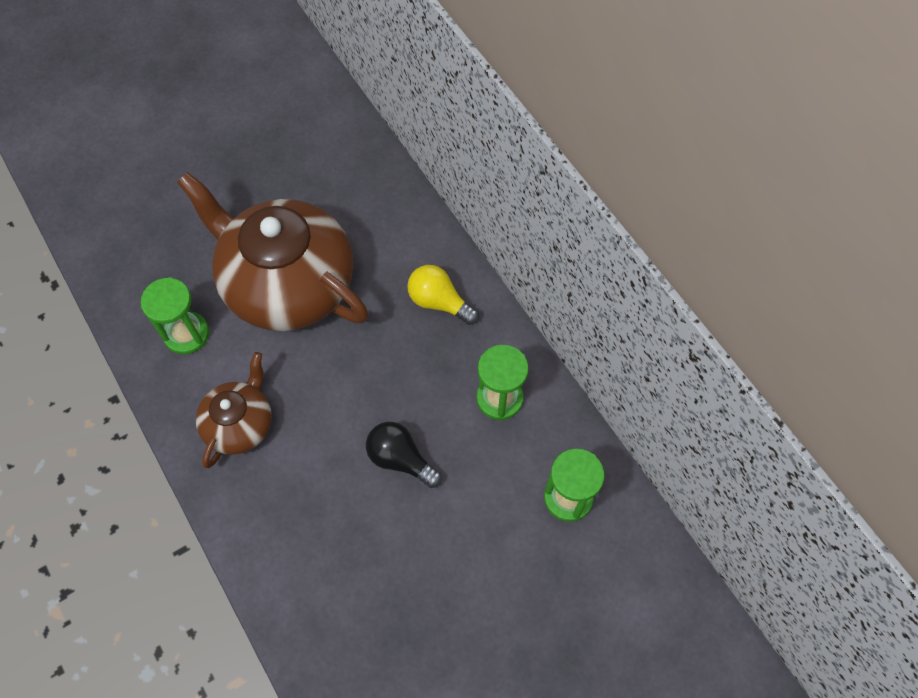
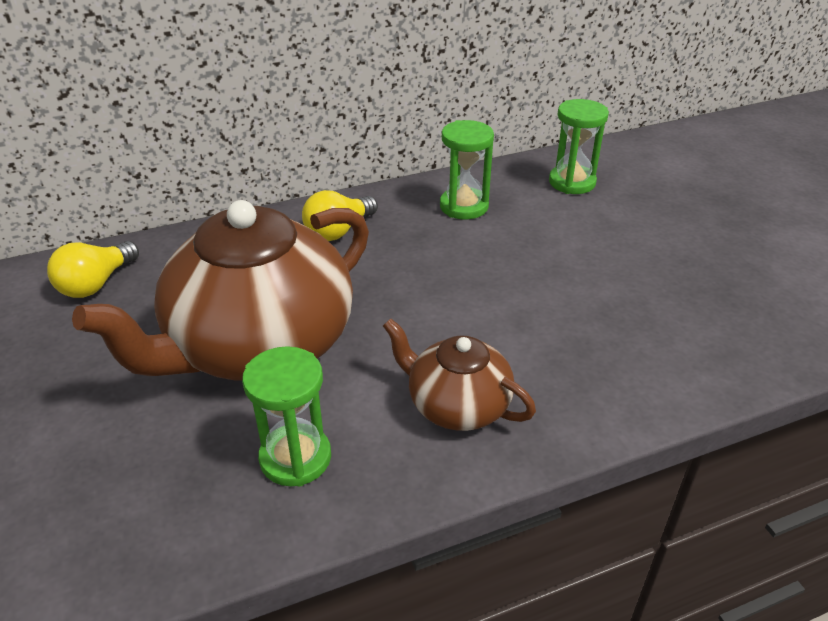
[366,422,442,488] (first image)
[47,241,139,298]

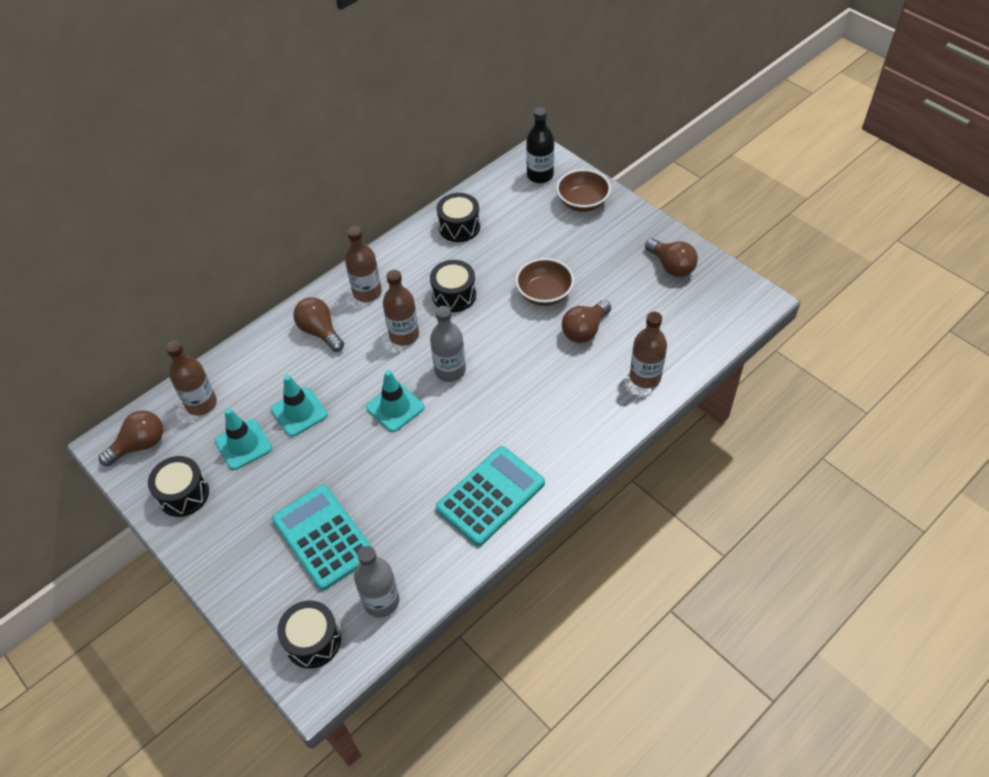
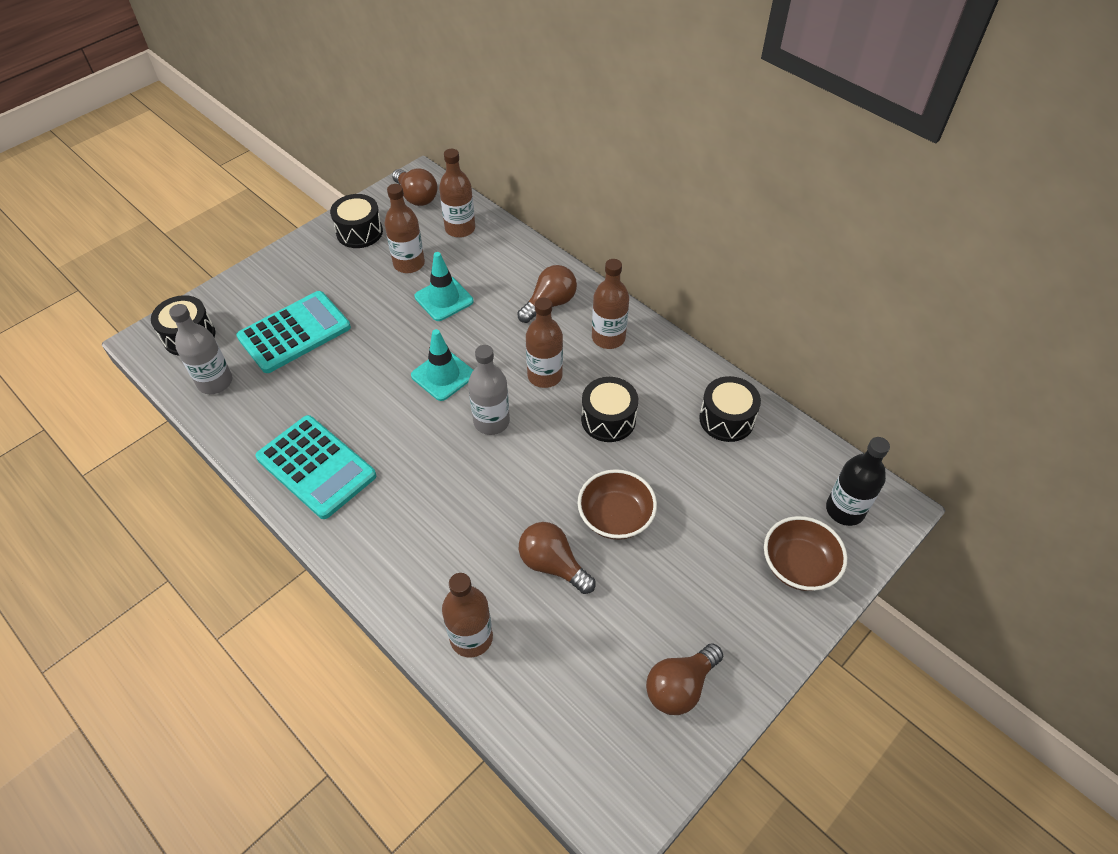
[384,184,425,273]

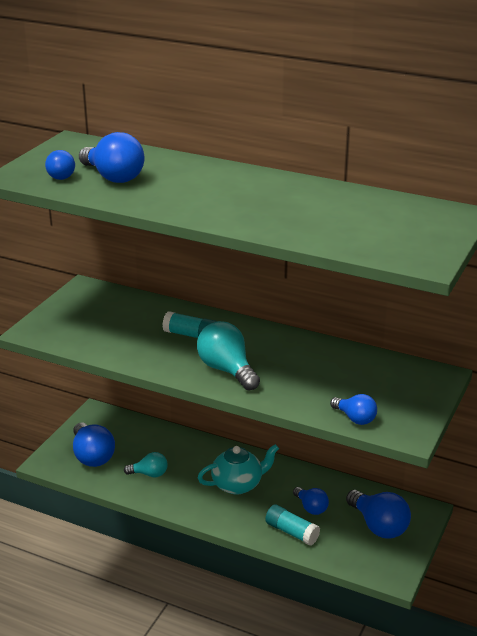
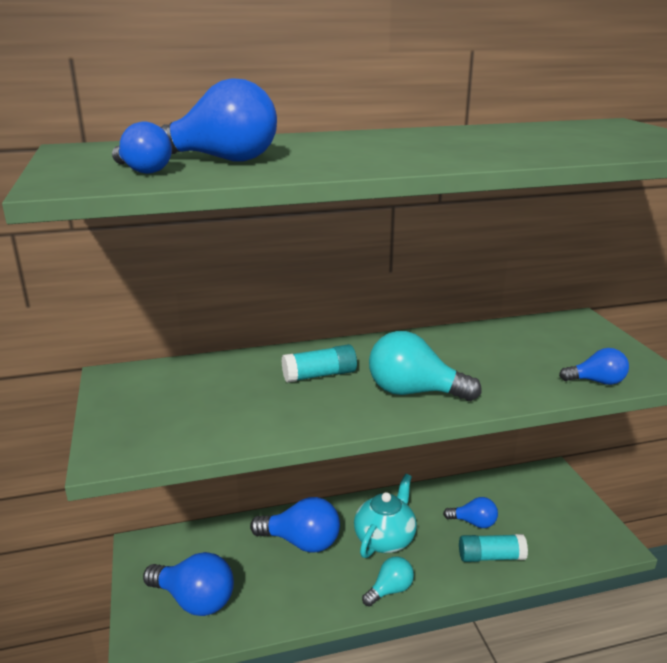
[362,556,414,607]
[250,497,340,553]

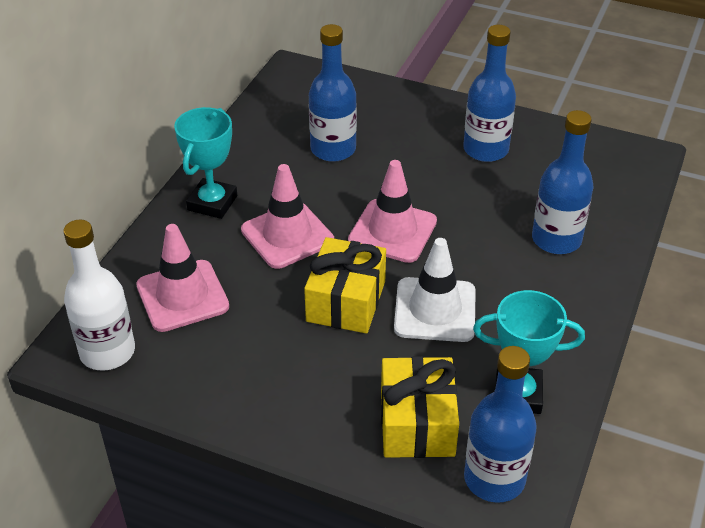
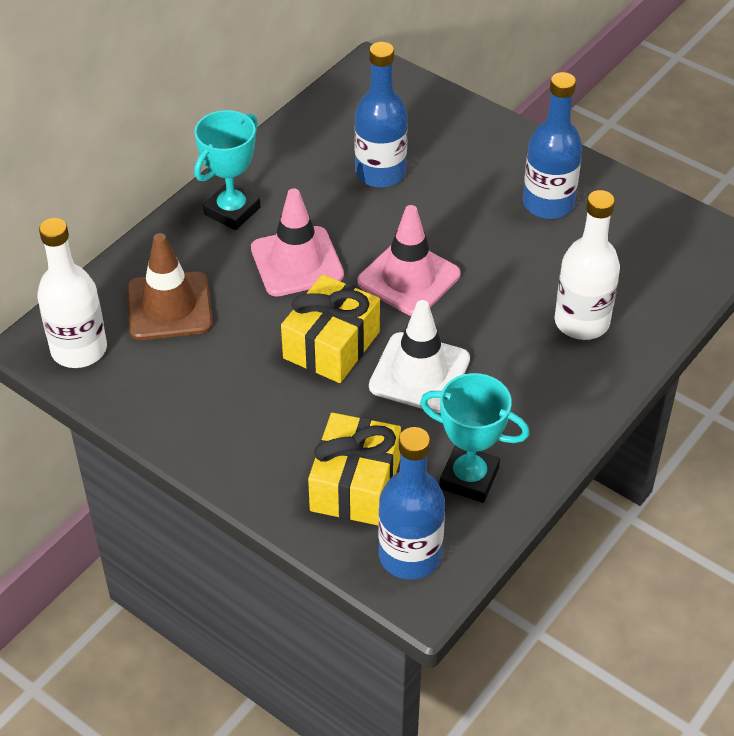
[127,233,213,340]
[555,190,620,340]

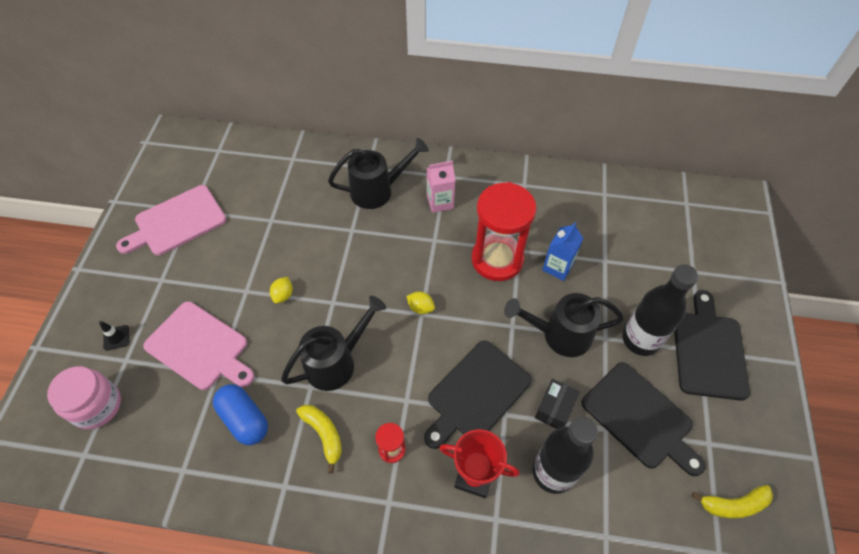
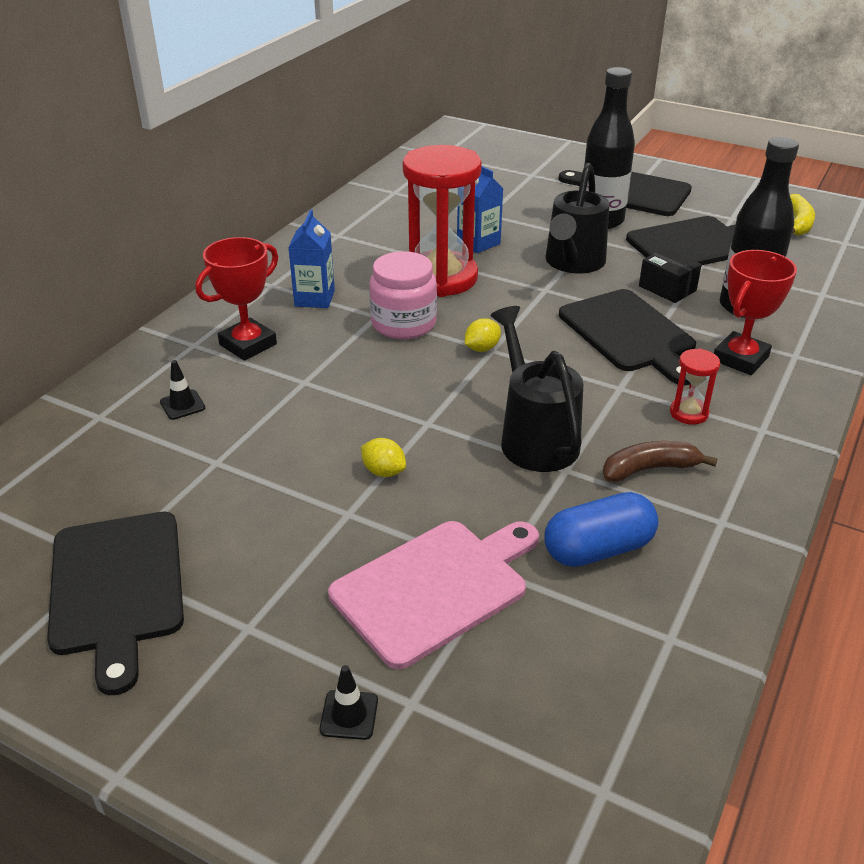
[160,360,205,420]
[369,251,437,339]
[196,237,278,361]
[47,512,184,695]
[603,441,717,482]
[288,210,335,308]

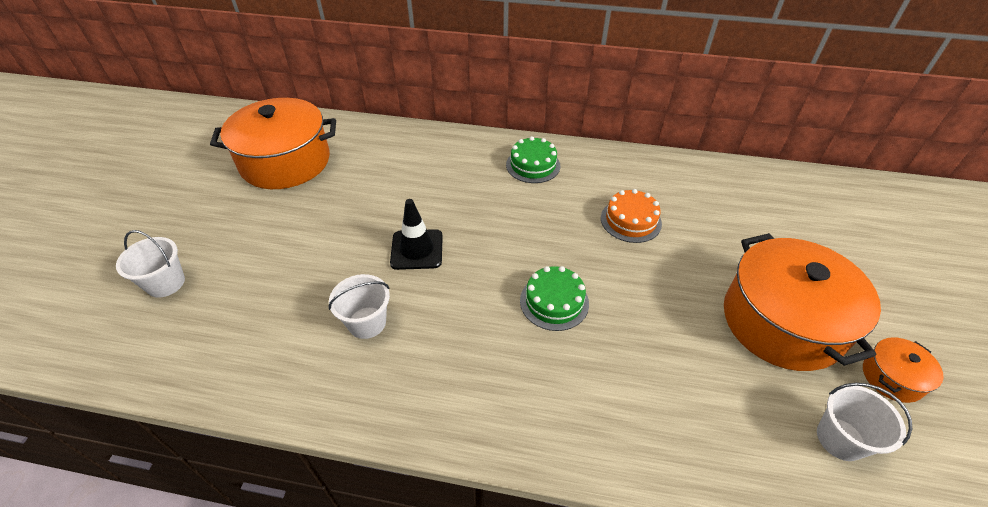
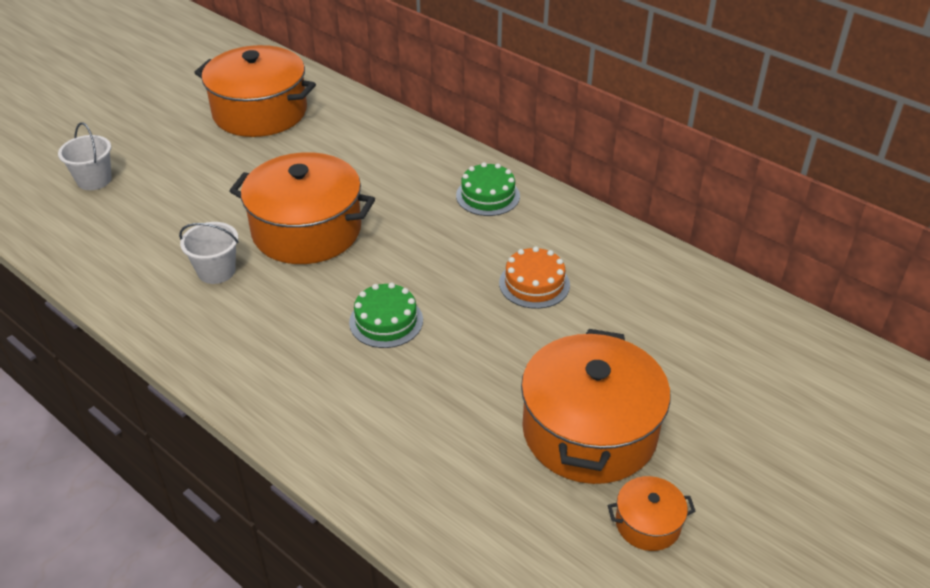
[817,383,912,461] (first image)
[229,152,375,264]

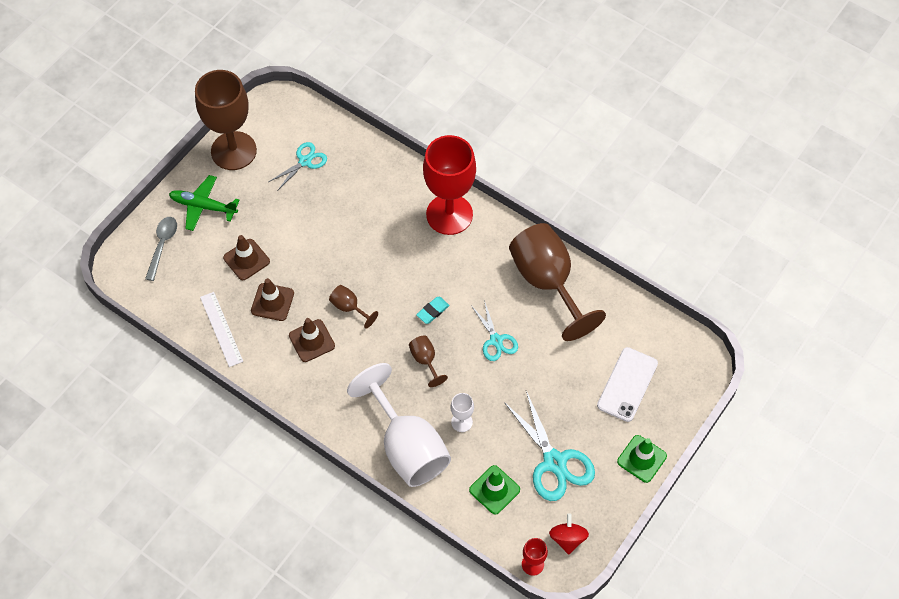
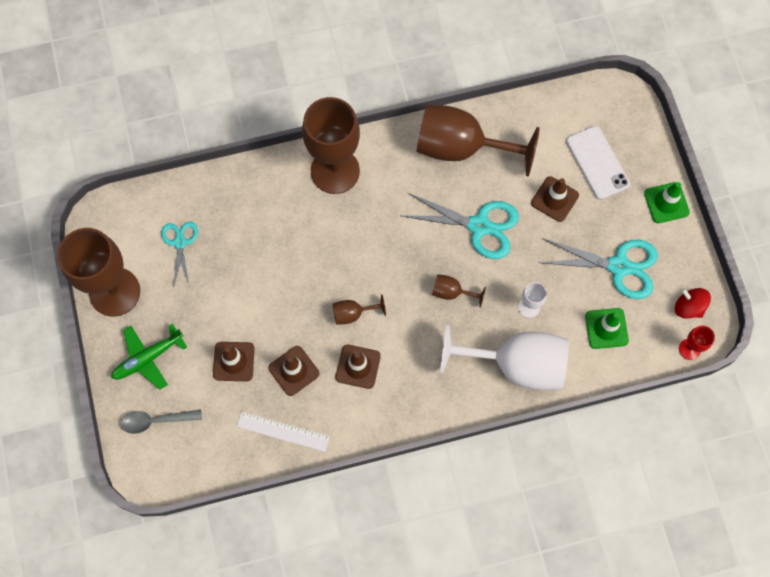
[416,297,450,324] (first image)
[531,176,579,222]
[302,97,360,194]
[120,410,202,434]
[402,193,519,259]

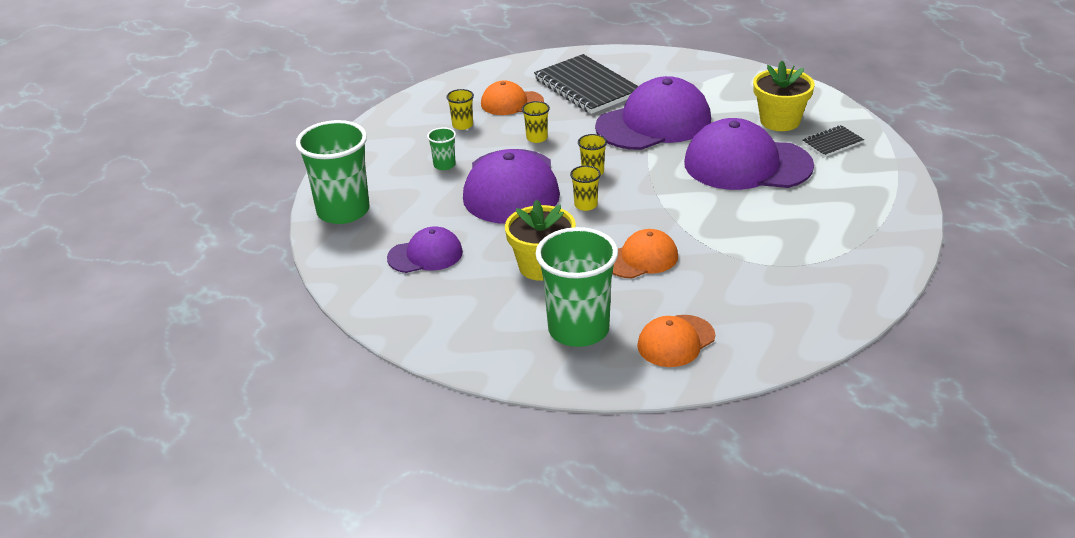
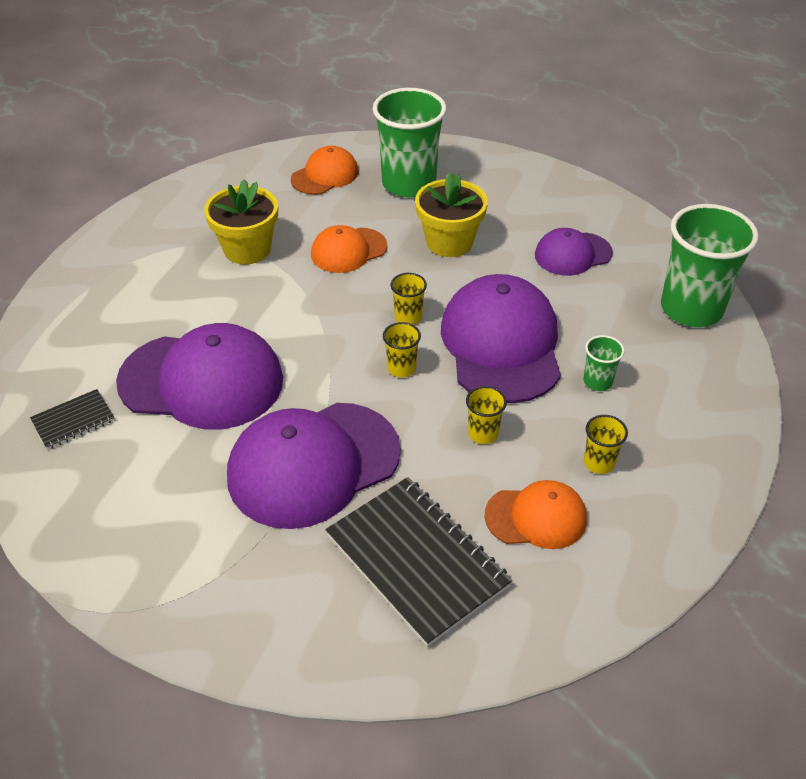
[204,179,278,264]

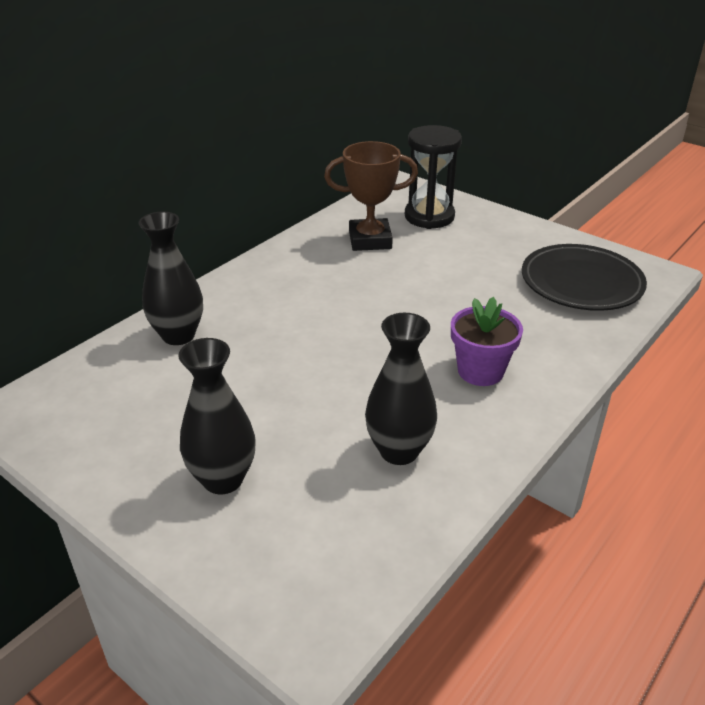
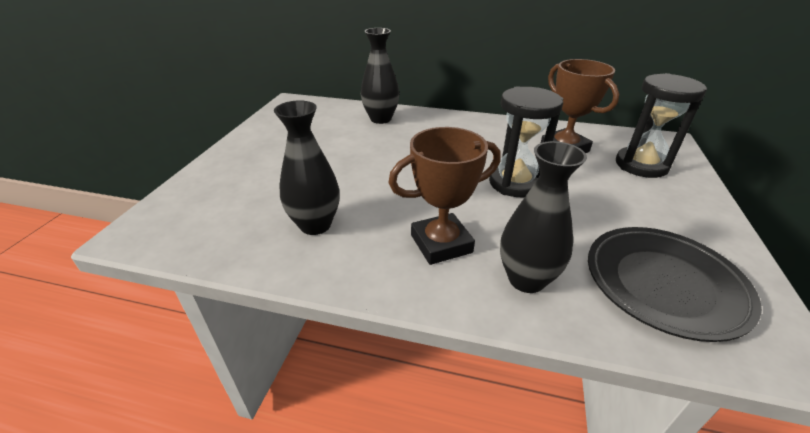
[489,86,563,197]
[500,141,587,293]
[388,127,500,265]

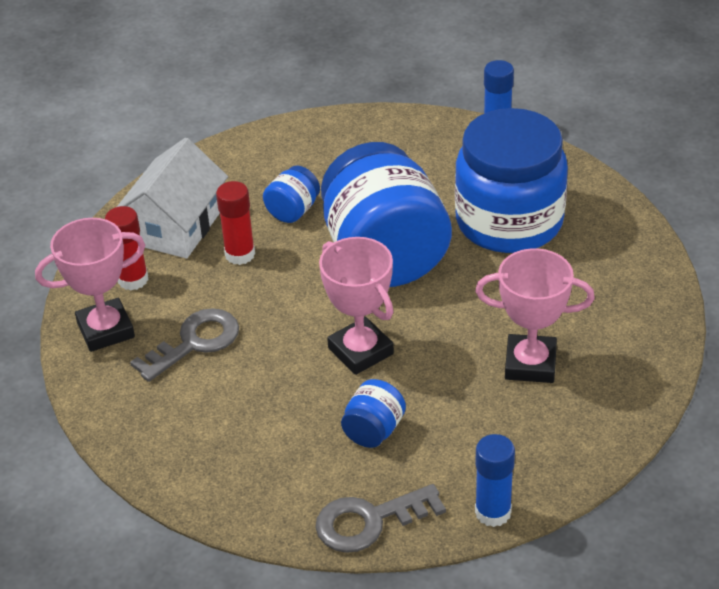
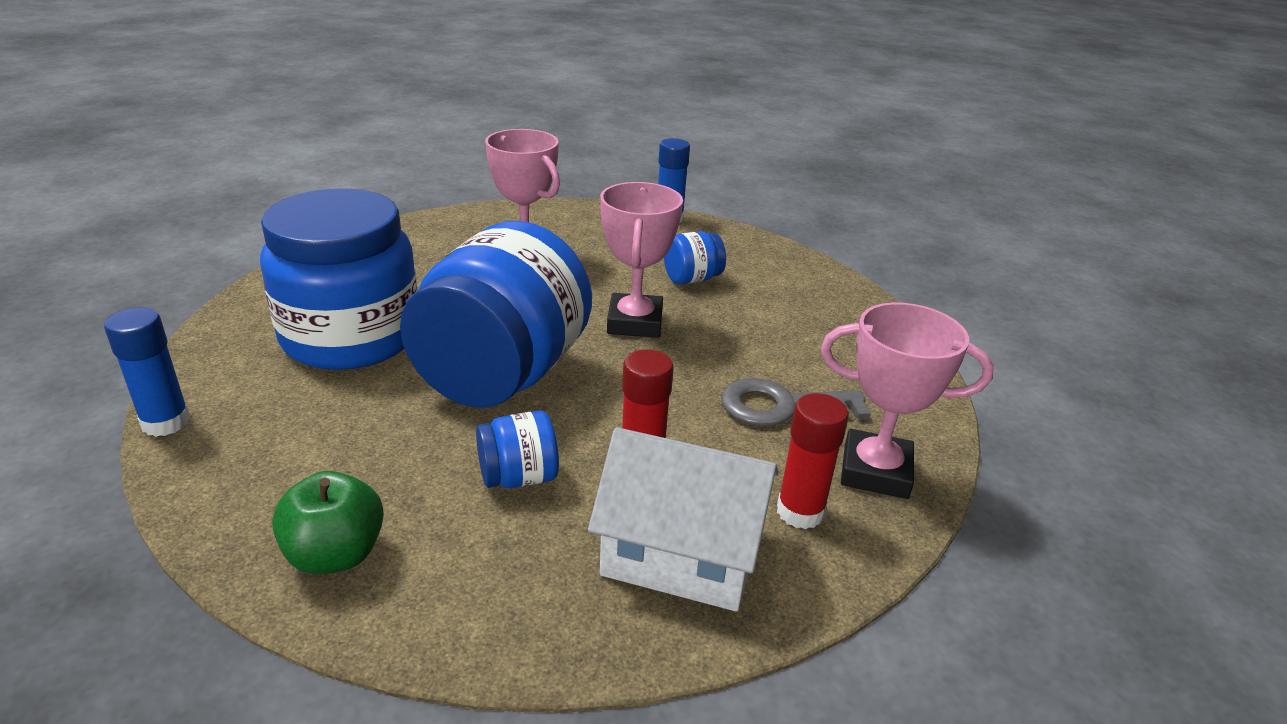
[315,484,446,553] (first image)
[272,471,384,574]
[588,427,778,612]

